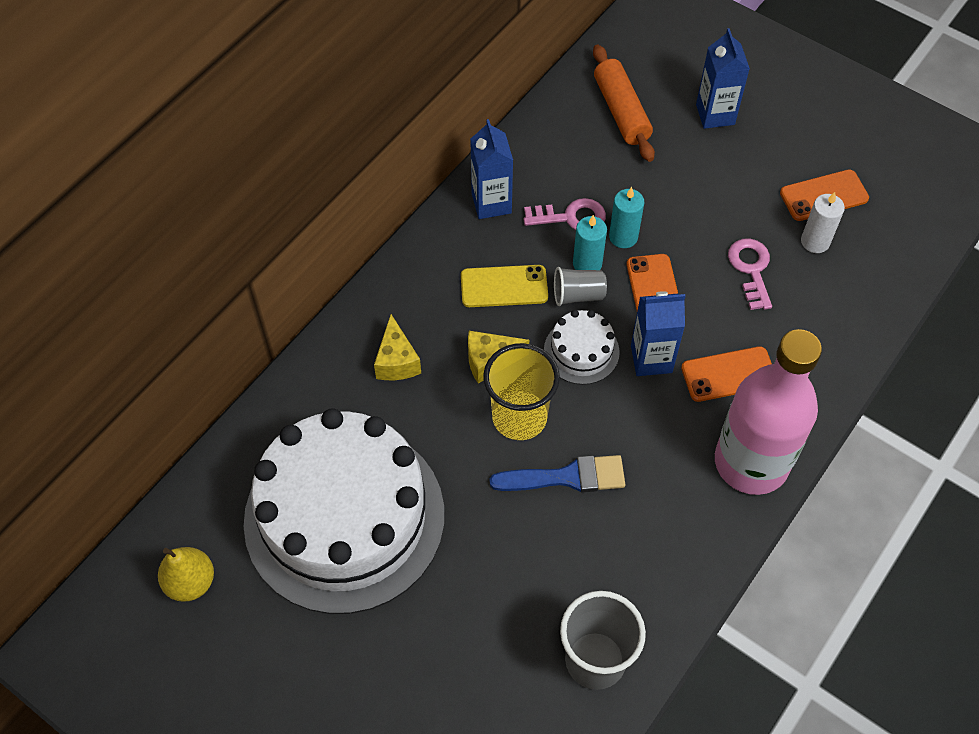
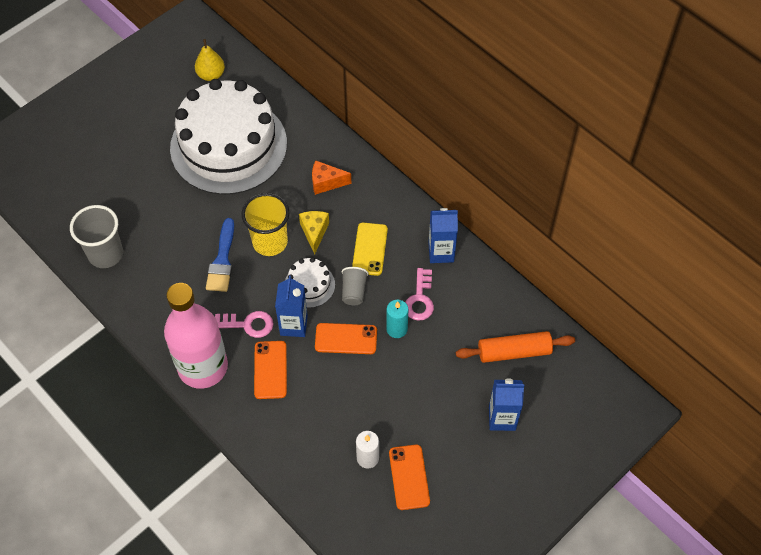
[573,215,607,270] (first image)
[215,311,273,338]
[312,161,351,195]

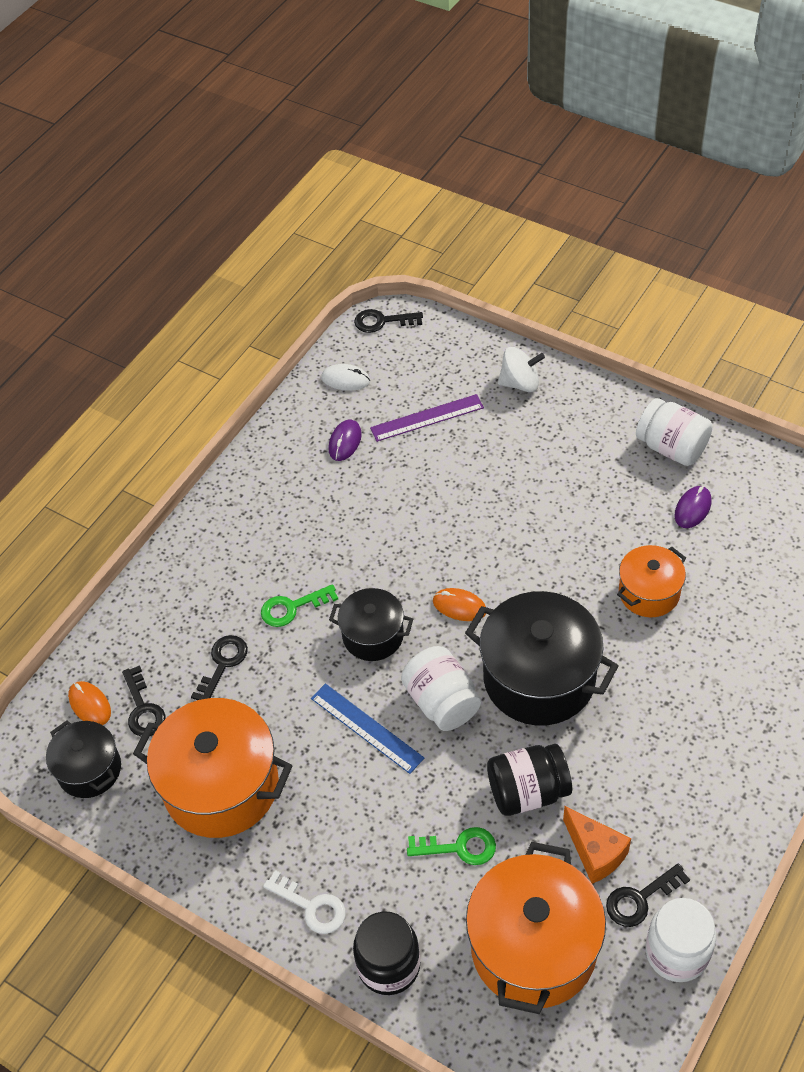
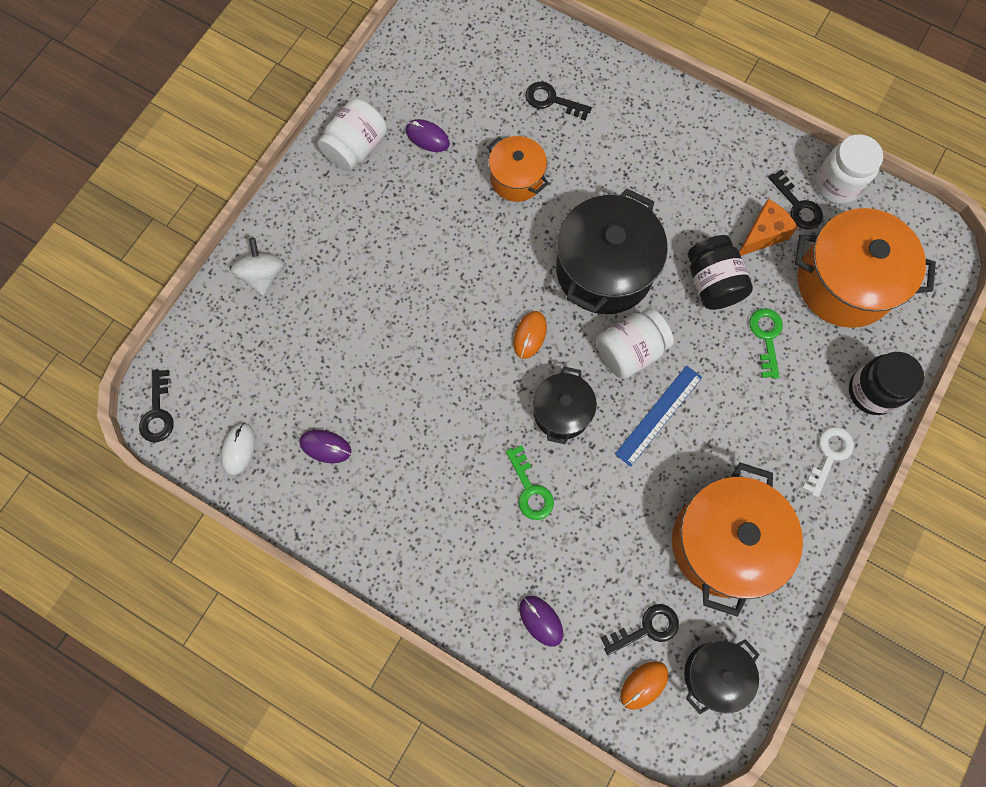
[370,394,484,442] (first image)
[519,596,563,647]
[525,82,592,120]

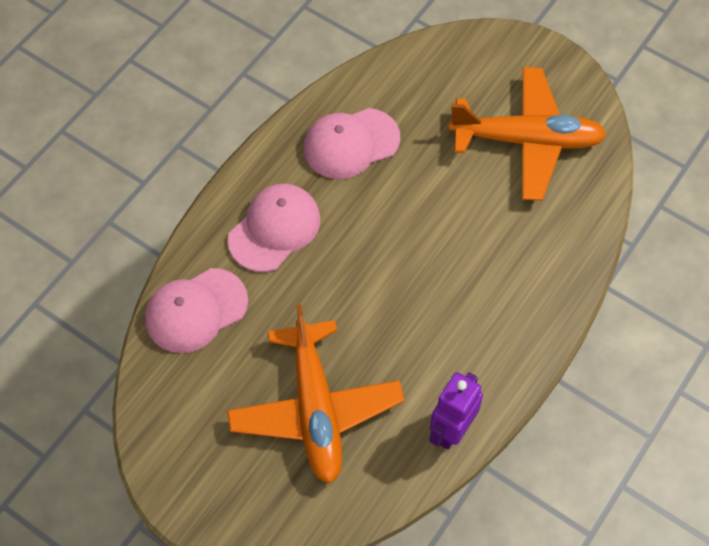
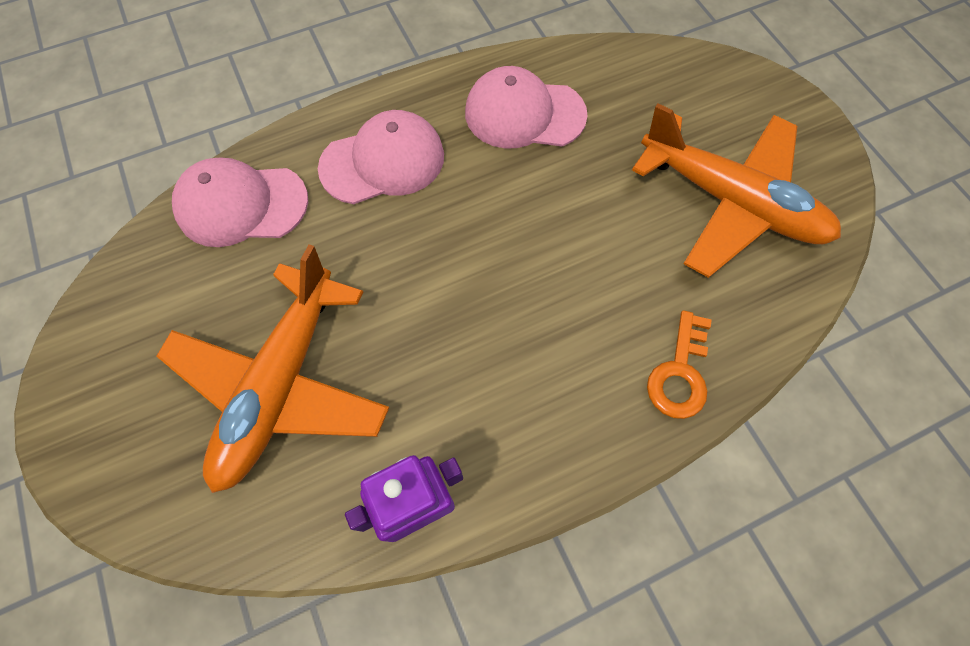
[647,310,712,419]

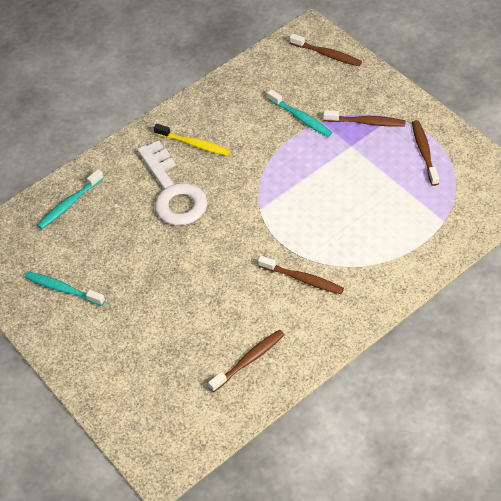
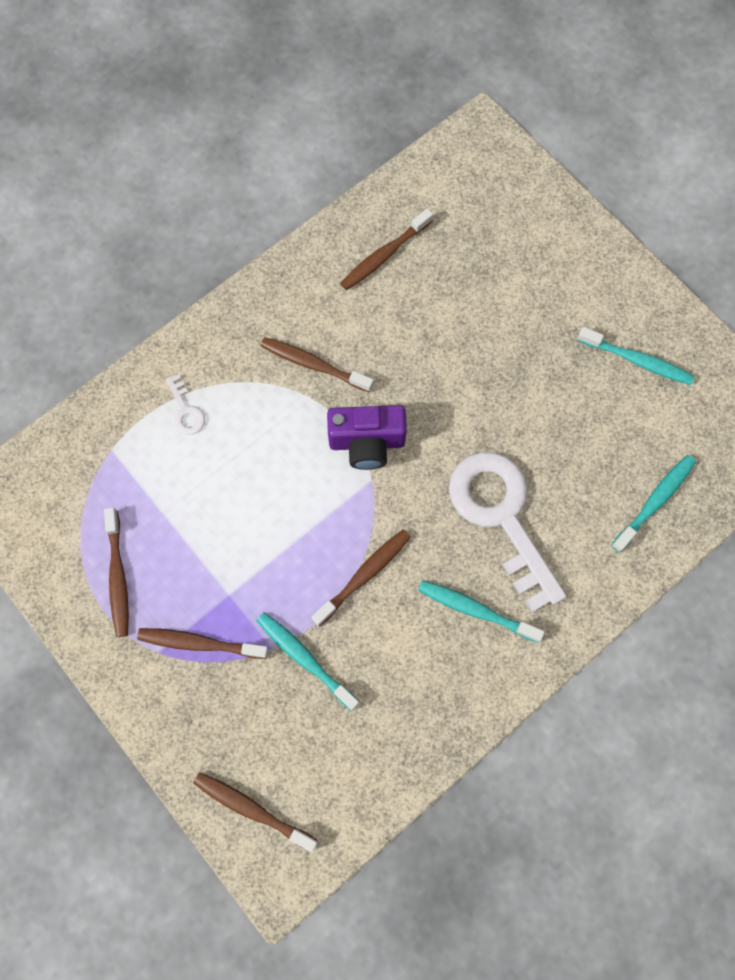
[166,374,205,435]
[311,529,411,626]
[327,405,407,470]
[418,580,545,643]

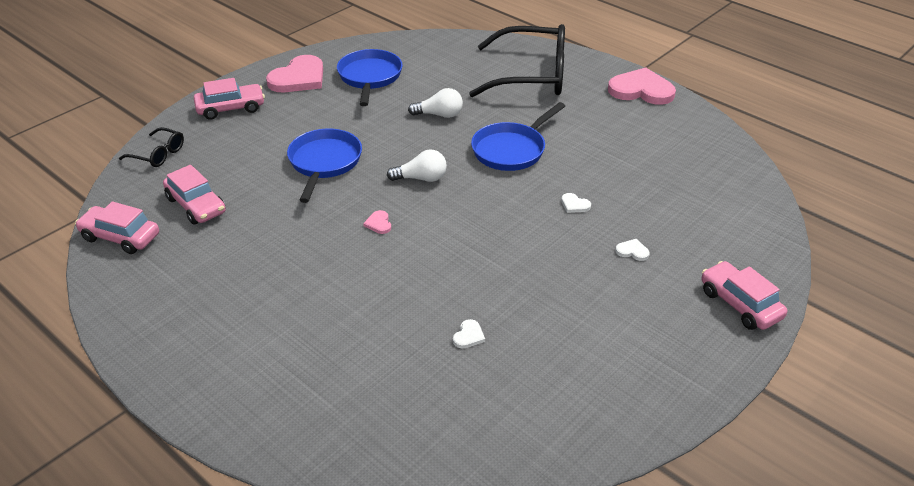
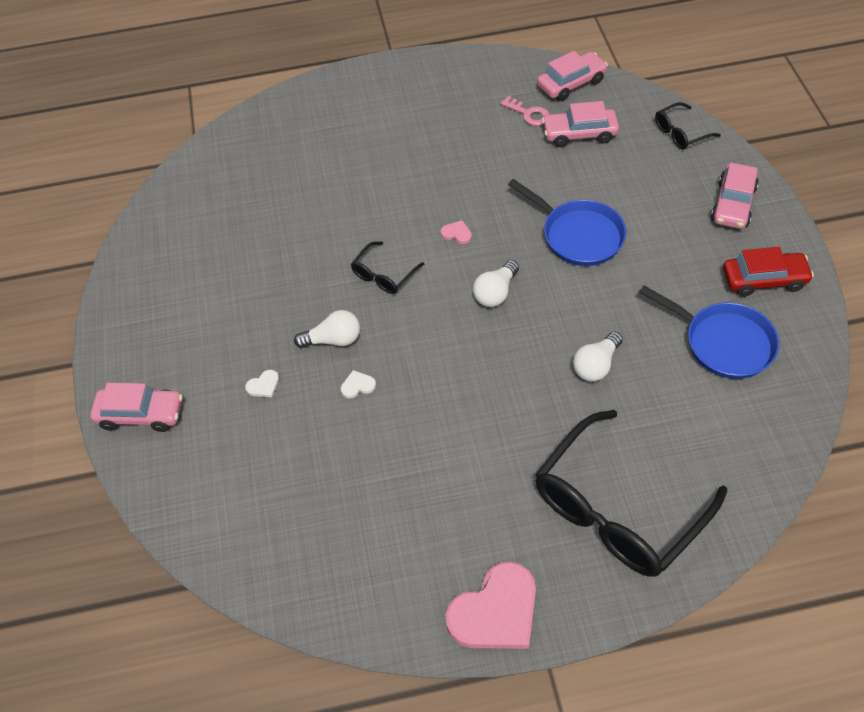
[453,319,485,348] (first image)
[471,102,565,171] (first image)
[294,310,360,348]
[351,241,424,294]
[501,96,550,126]
[723,247,814,297]

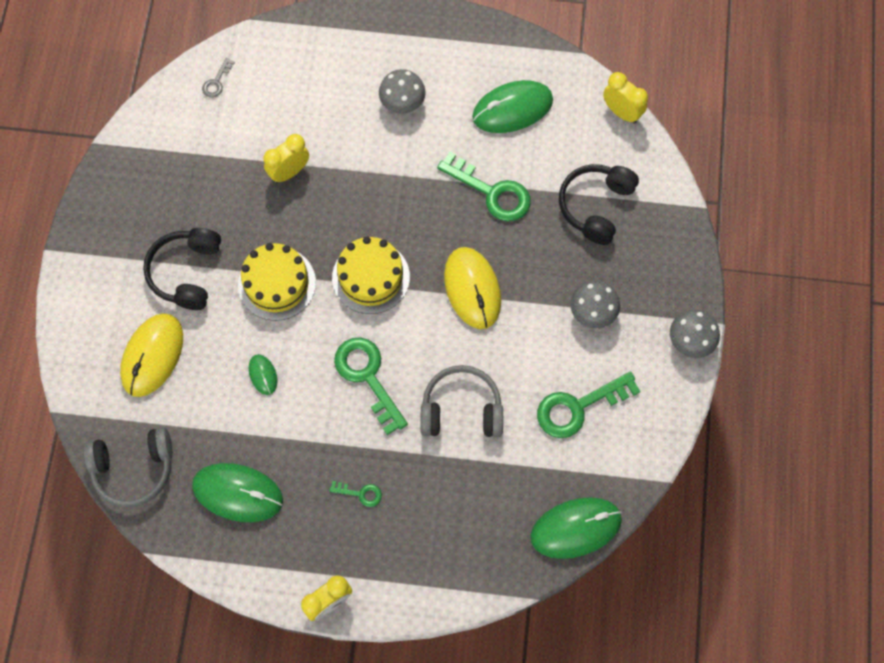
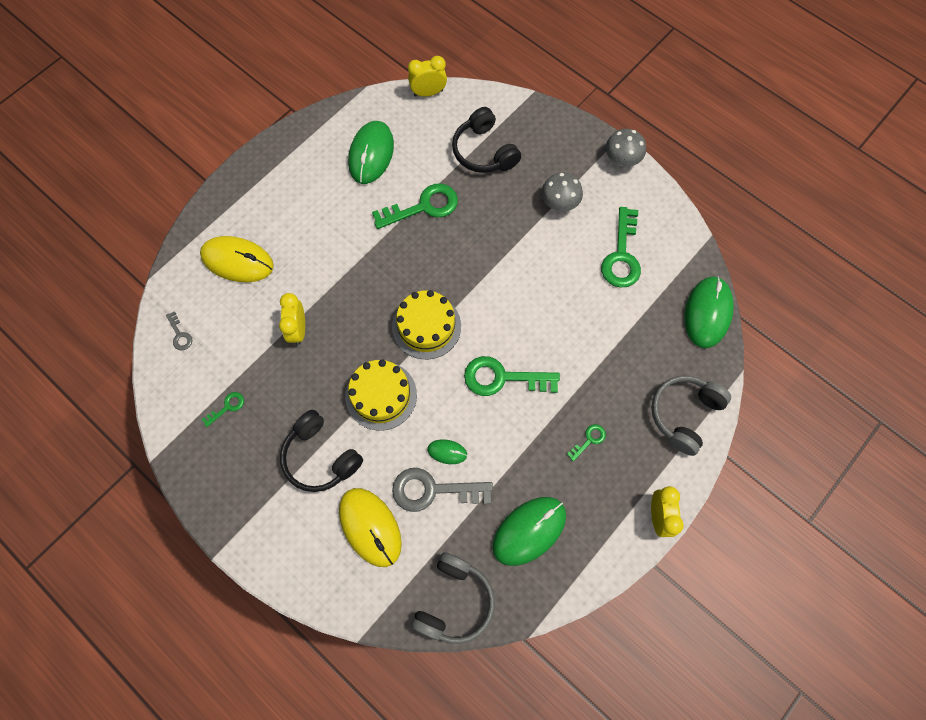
[379,69,426,114] (first image)
[201,392,244,427]
[392,468,493,512]
[651,376,731,456]
[200,236,274,282]

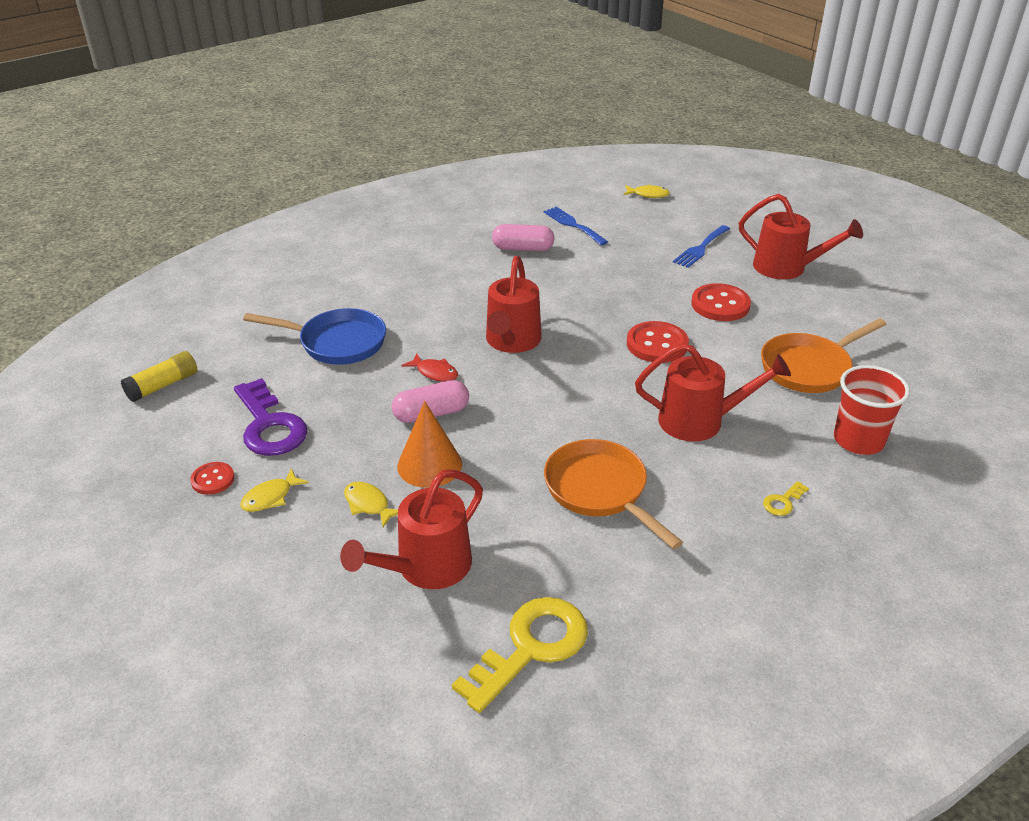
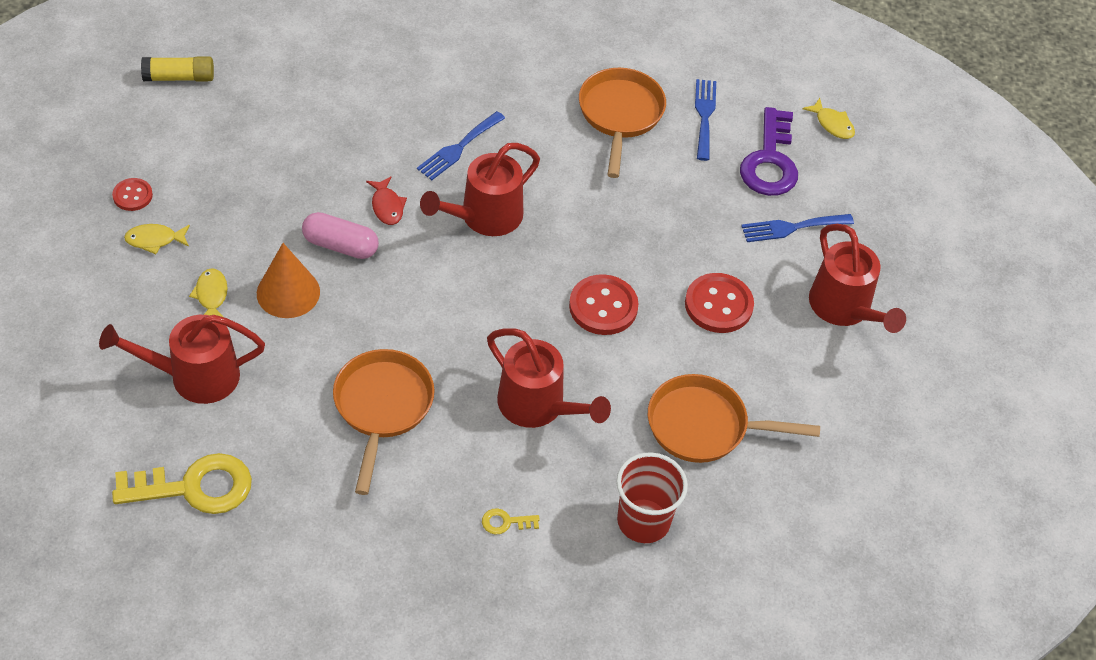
[243,308,386,365] (first image)
[417,111,505,180]
[740,107,798,196]
[579,68,666,178]

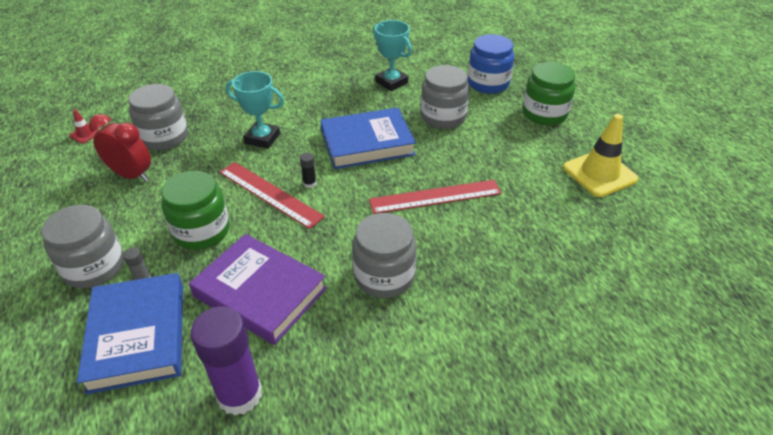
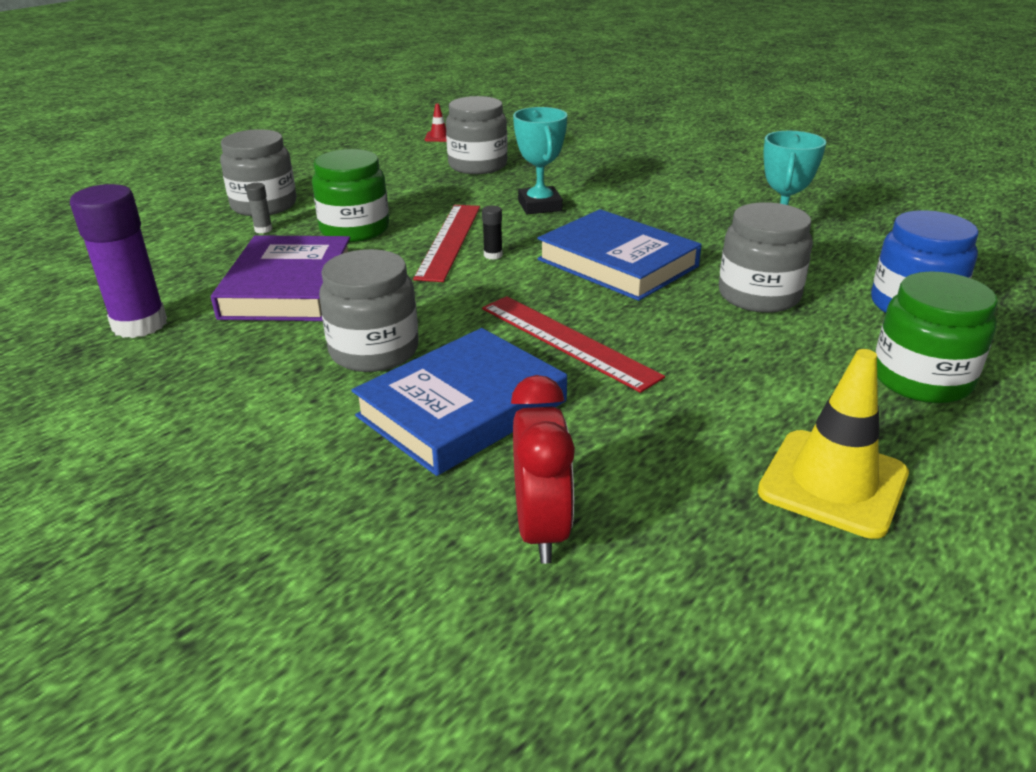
[352,328,567,476]
[511,375,575,564]

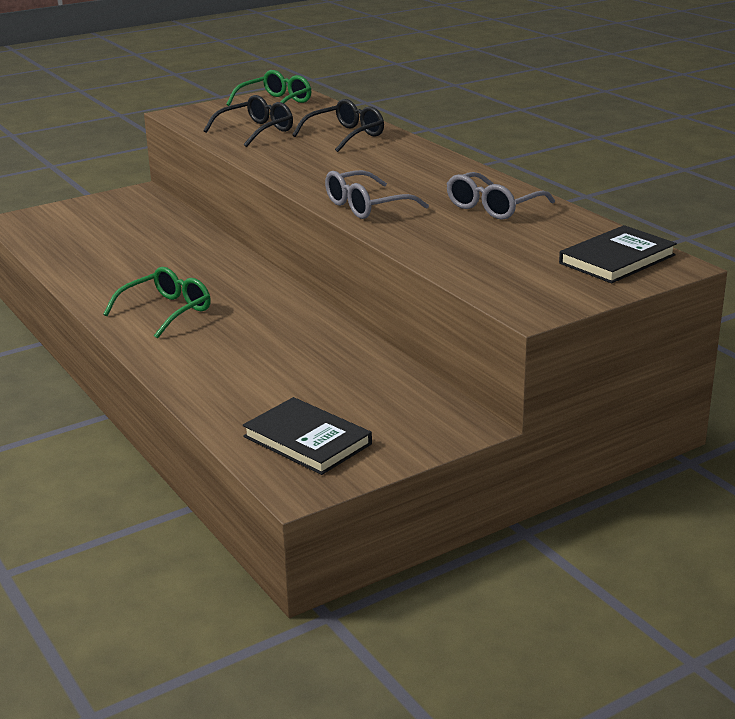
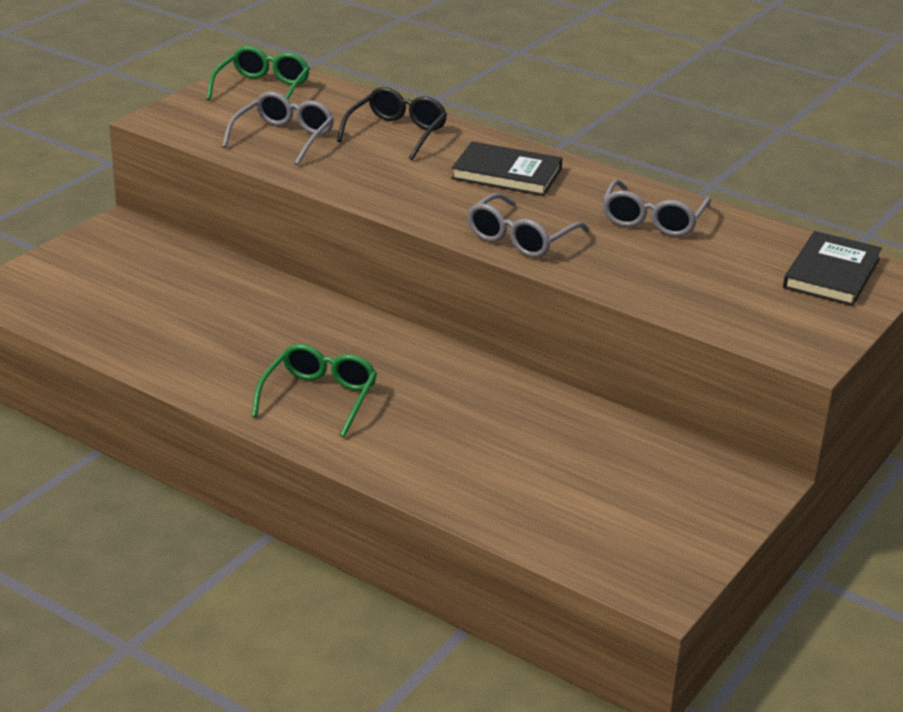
[451,141,563,196]
[222,91,334,165]

